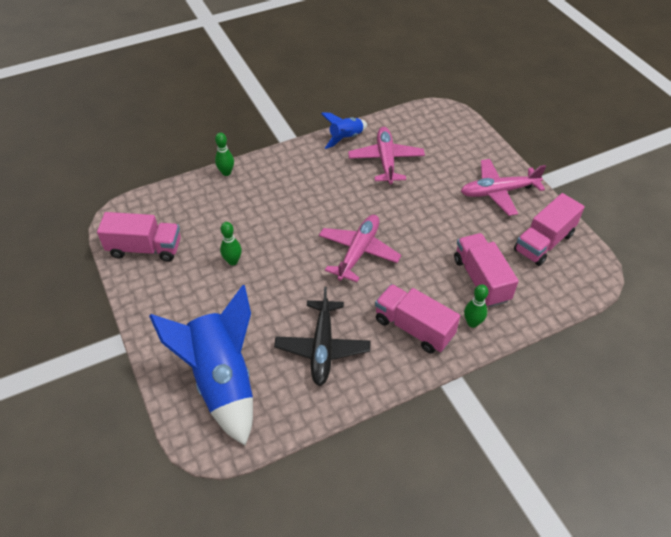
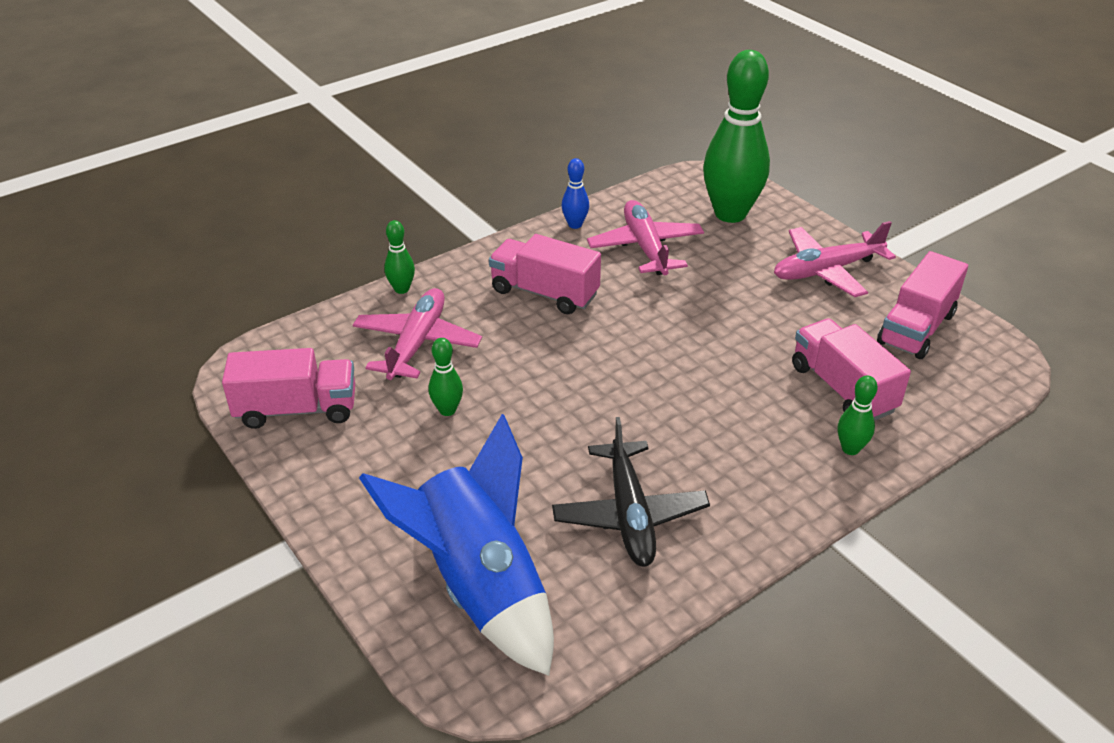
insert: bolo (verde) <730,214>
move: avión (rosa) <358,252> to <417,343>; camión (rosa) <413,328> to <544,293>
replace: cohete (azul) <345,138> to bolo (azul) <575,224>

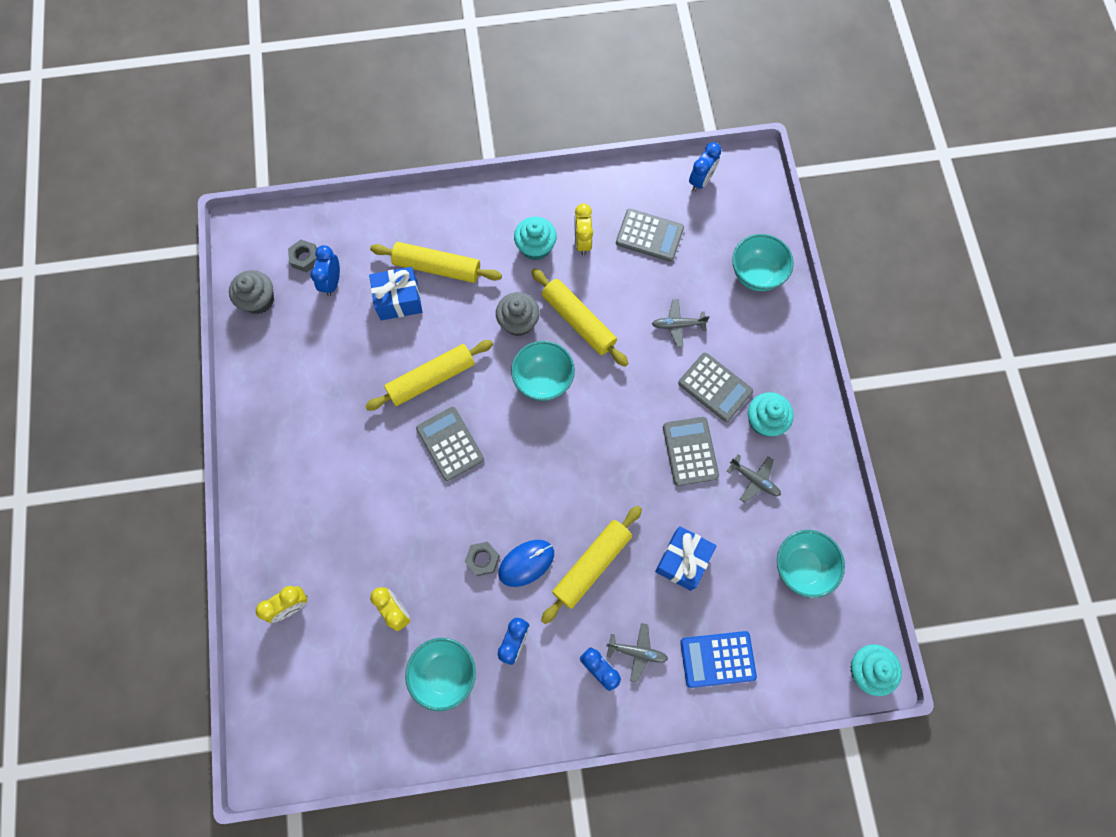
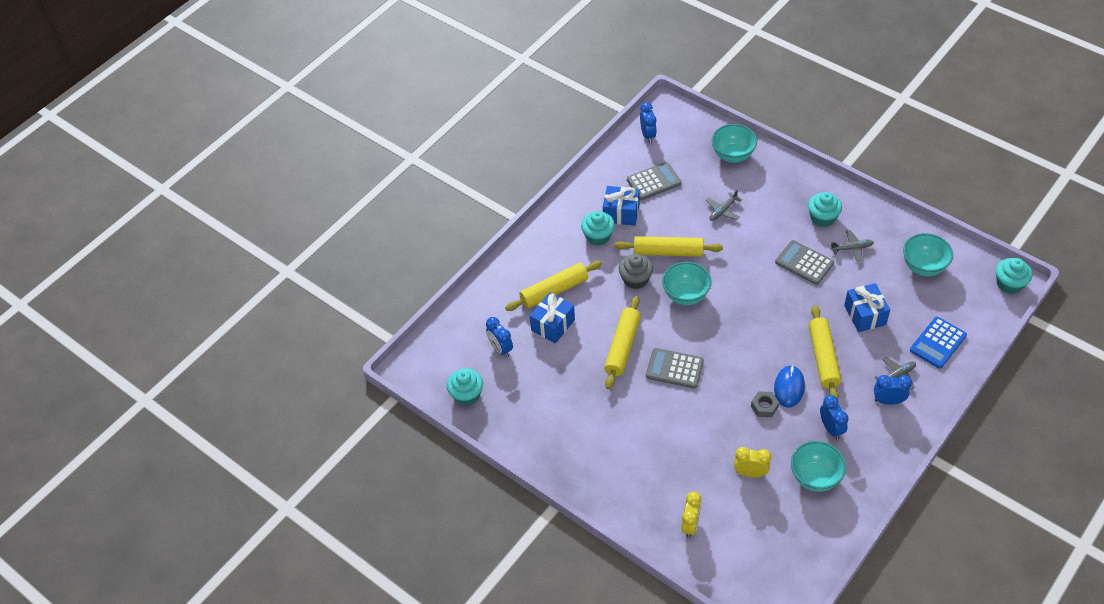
delete: tuerca (gris) <305,258>; calculadora (gris) <715,387>
replace: despertador (amarillo) <582,242> to regalo (azul) <621,213>
recolor: magdalena (gris) <258,300> to magdalena (turquesa) <466,394>

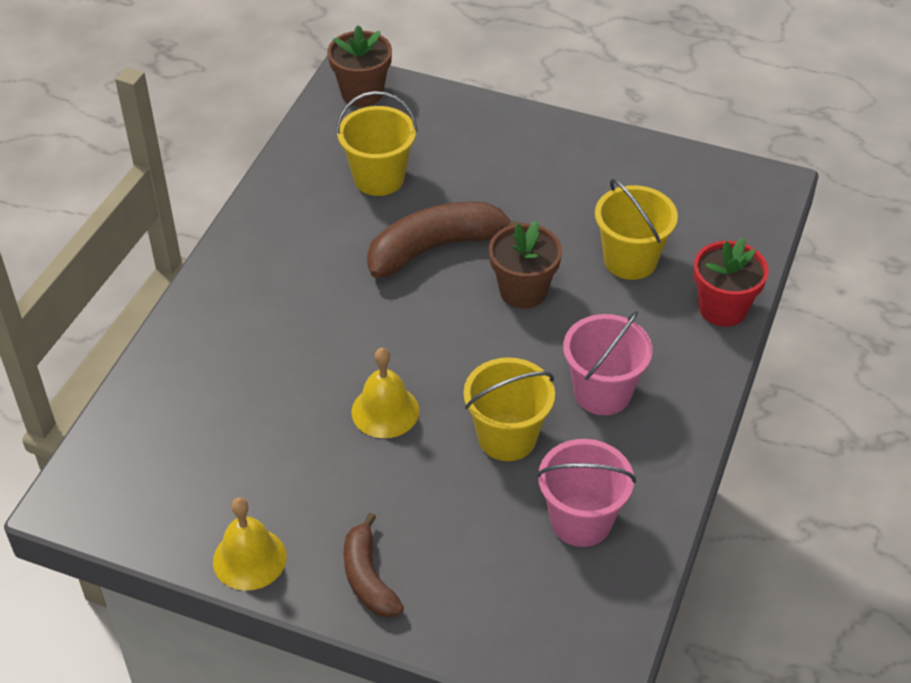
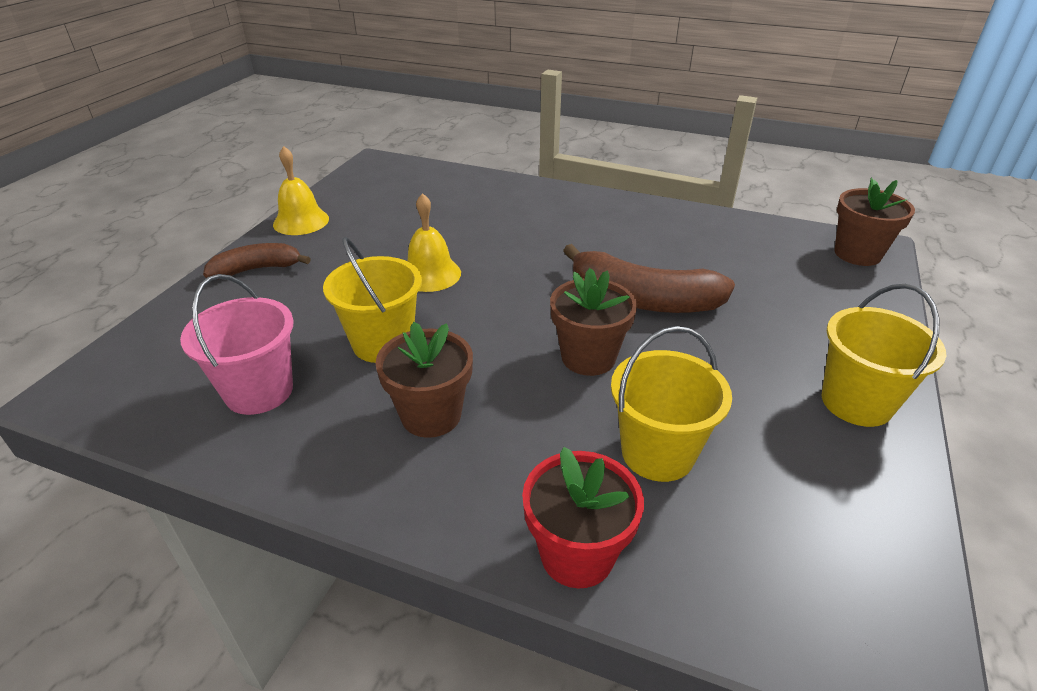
move: balde (amarillo) <379,178> to <856,402>
replace: balde (rosa) <602,393> to maceta (marrón) <431,415>
rotate: plátano (marrón) <436,248> = <642,300> 135 degrees clockwise

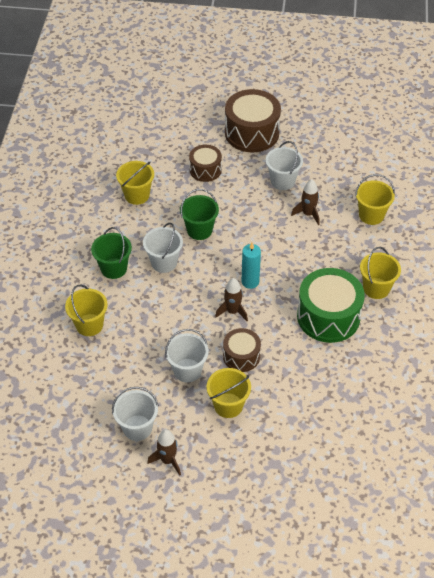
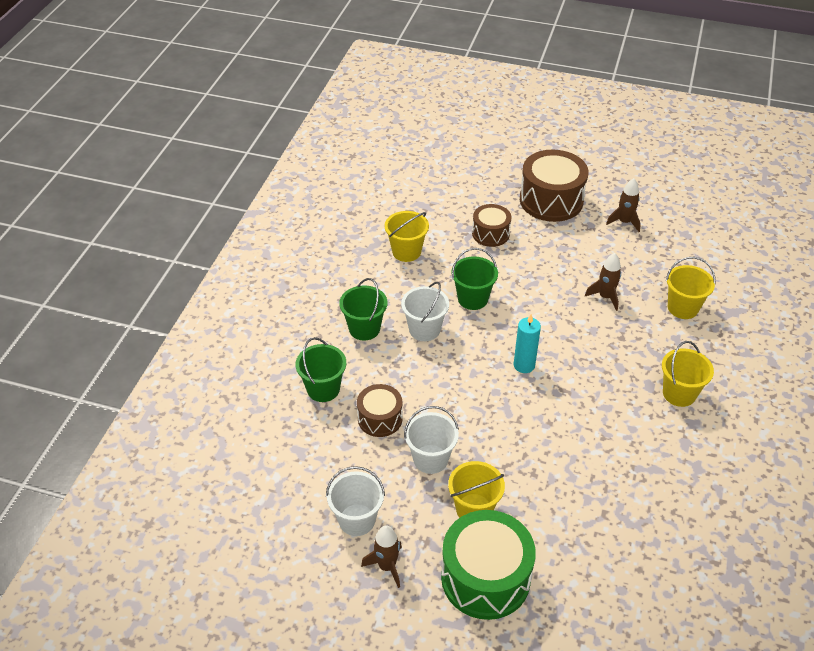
delete: balde (blanco) <282,181>
move: cohete (marrón) <232,311> to <624,222>; tambor (marrón) <241,356> to <380,418>; tambor (verde) <328,316> to <485,578>
recolor: balde (amarillo) <89,325> to balde (verde) <323,389>

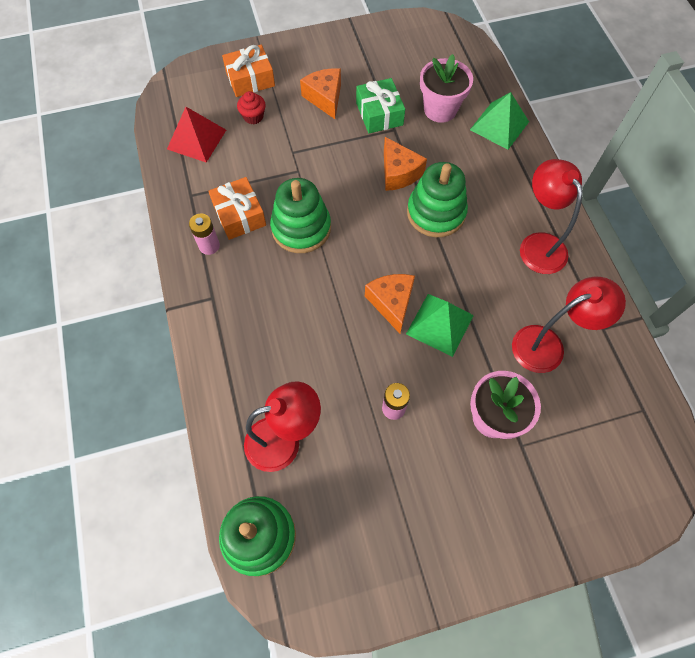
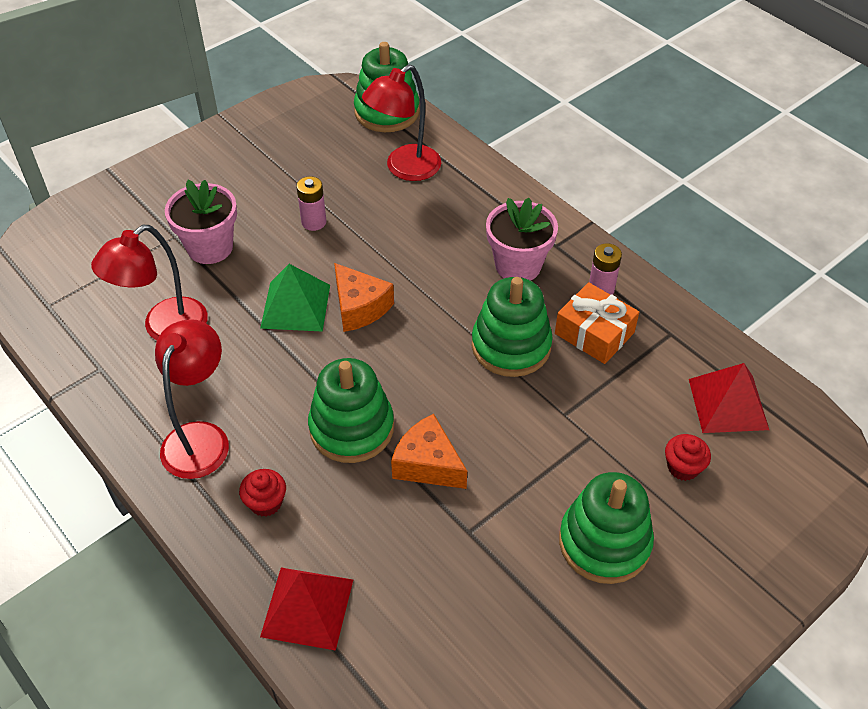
delete: regalo (naranja) <250,79>; regalo (verde) <379,114>
insert: magdalena (rojo) <266,502>
move: maceta (rosa) <440,109> to <518,265>
replace: queso (naranja) <325,98> to juguete apilable (verde) <604,542>
recolor: pirámide (verde) <499,125> to pirámide (rojo) <307,607>
rotate: lámpara (rojo) <538,244> = <200,437> 120 degrees counterclockwise

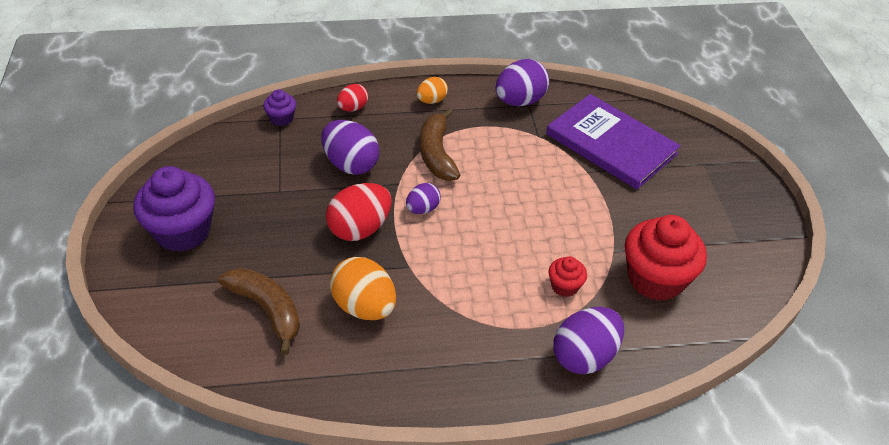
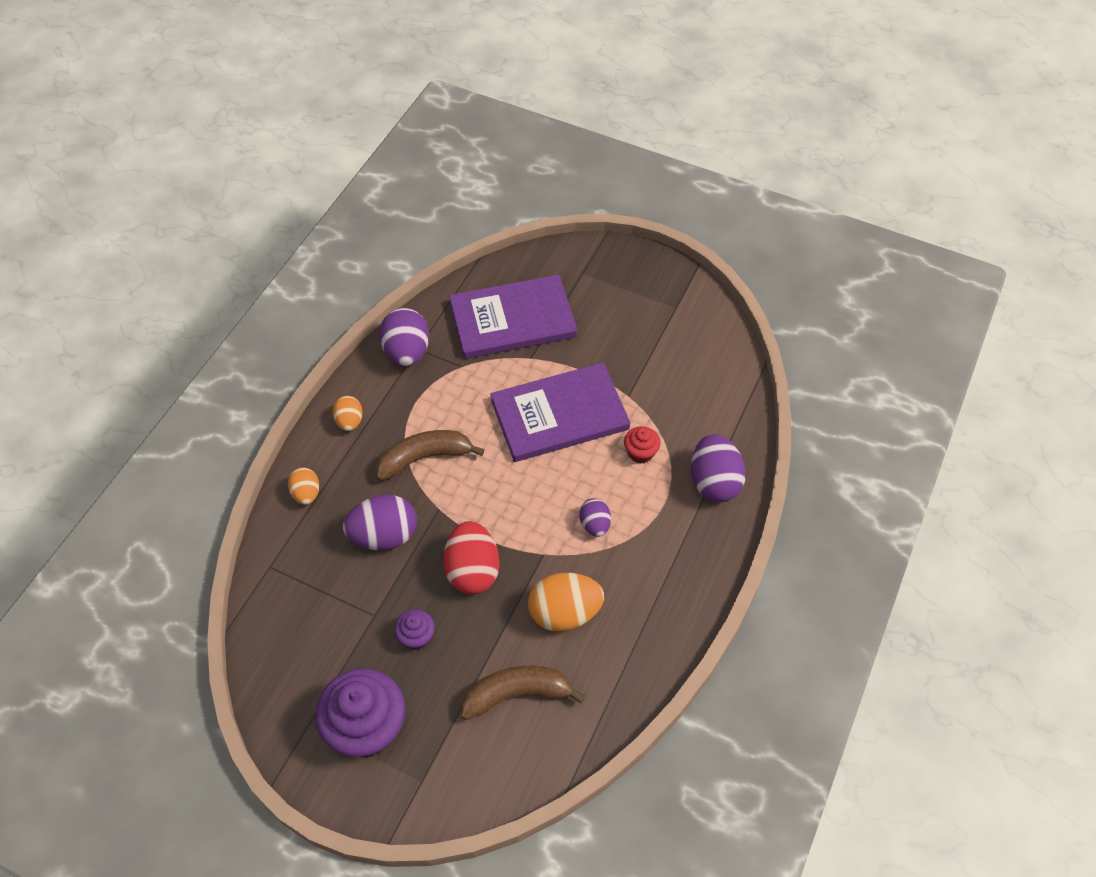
delete: magdalena (rojo) <655,279>
insert: libro (morado) <559,414>
move: magdalena (morado) <281,118> to <416,636>; huevo (morado) <422,209> to <594,524>
recolor: huevo (rojo) <353,108> to huevo (naranja) <306,493>
rotate: plátano (marrón) <436,154> = <424,457> 135 degrees clockwise

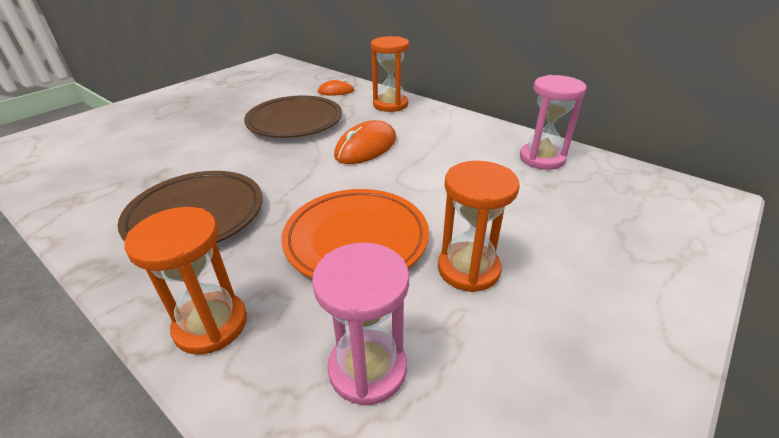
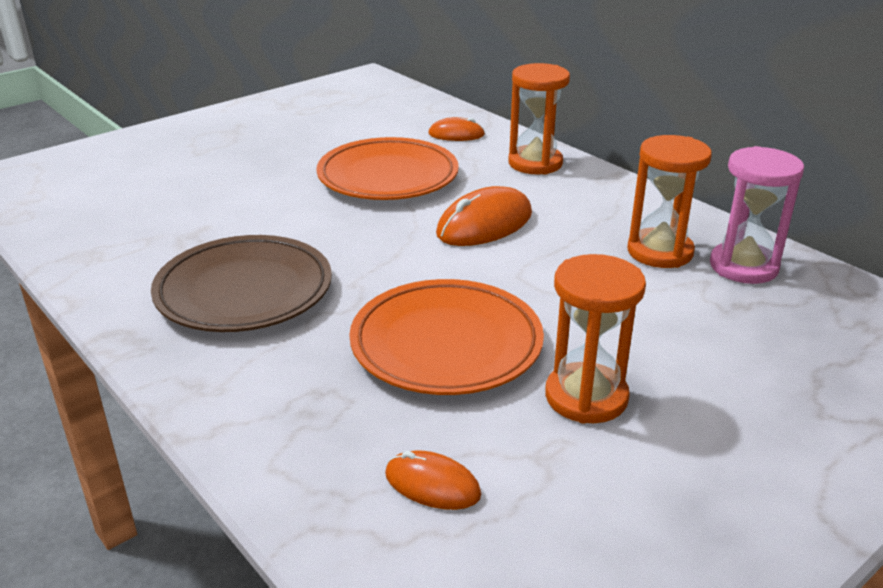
move: reloj de arena (naranja) <211,325> to <660,252>
replace: reloj de arena (rosa) <367,368> to ratón (naranja) <432,484>
recolor: plato (marrón) <295,122> to plato (naranja) <388,177>

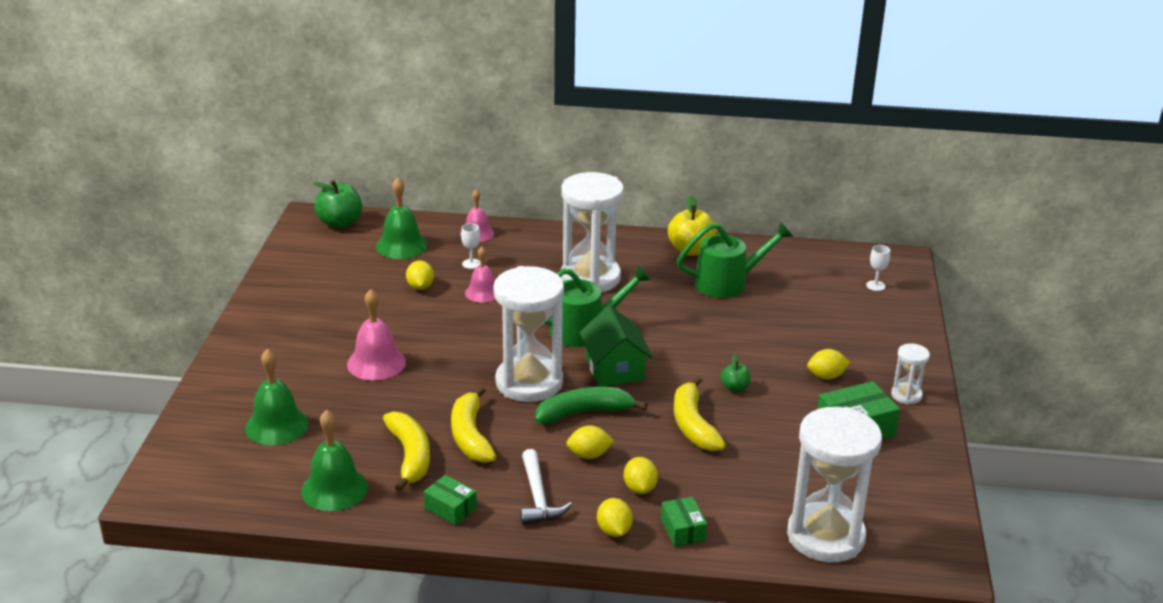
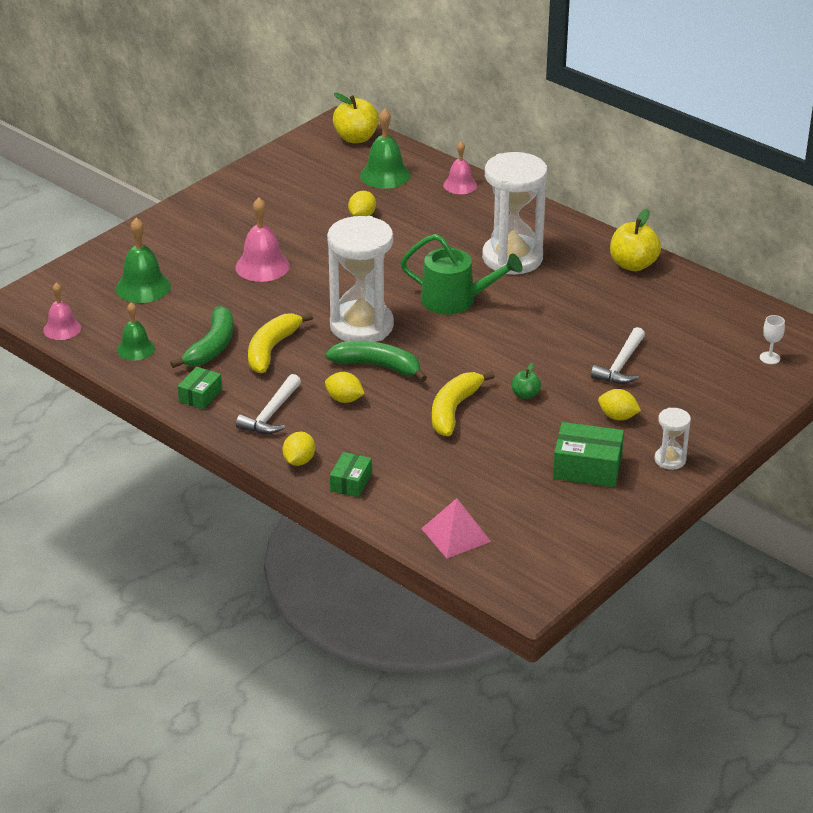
delete: copa (blanco) <471,264>; casa (verde) <614,369>; limón (amarillo) <640,488>; regadera (verde) <728,283>
insert: martillo (blanco) <621,365>
move: campana (rosa) <483,292> to <62,329>
replace: reloj de arena (blanco) <825,536> to pirámide (rosa) <456,535>
recolor: manzana (verde) <340,223> to manzana (amarillo) <356,138>; plátano (amarillo) <410,456> to plátano (verde) <212,347>
rotate: caja (verde) <450,508> = <200,395> 45 degrees clockwise
resize: campana (verde) <334,489> = <136,349> x0.66

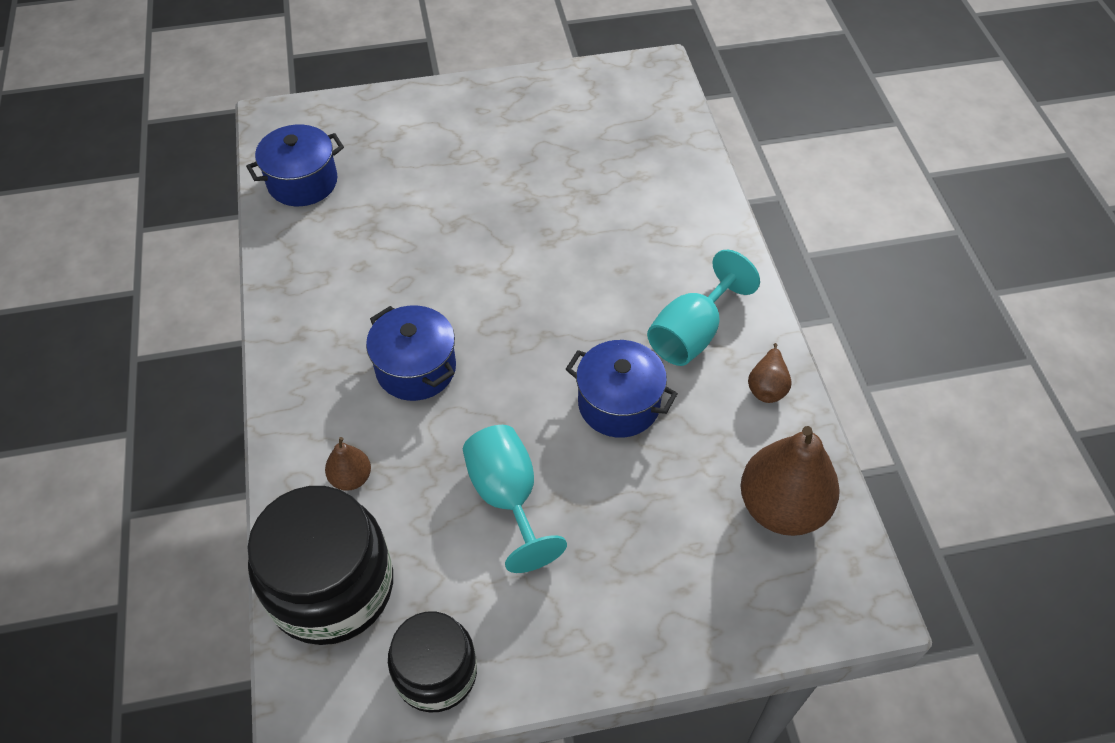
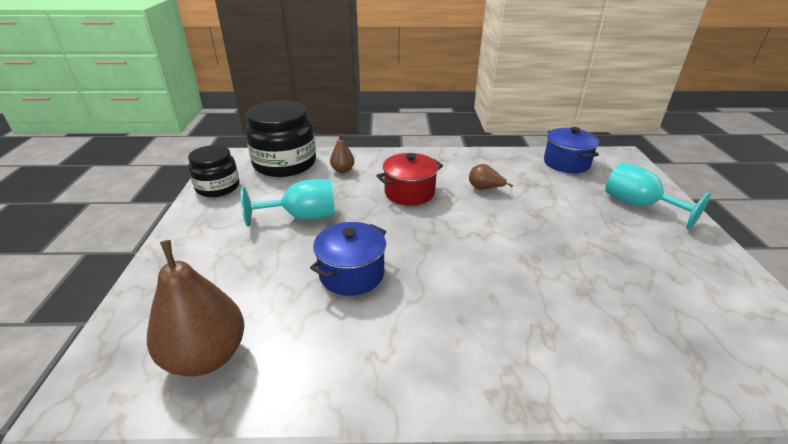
move: copa (turquesa) <692,333> to <638,205>; pera (marrón) <767,387> to <484,188>
recolor: olla (azul) <416,369> to olla (rojo) <409,192>

